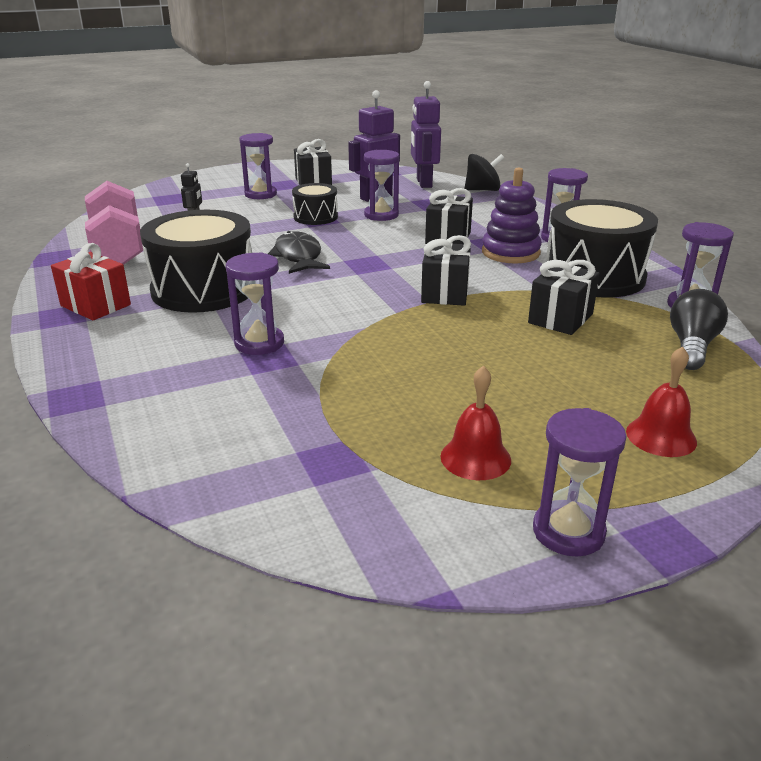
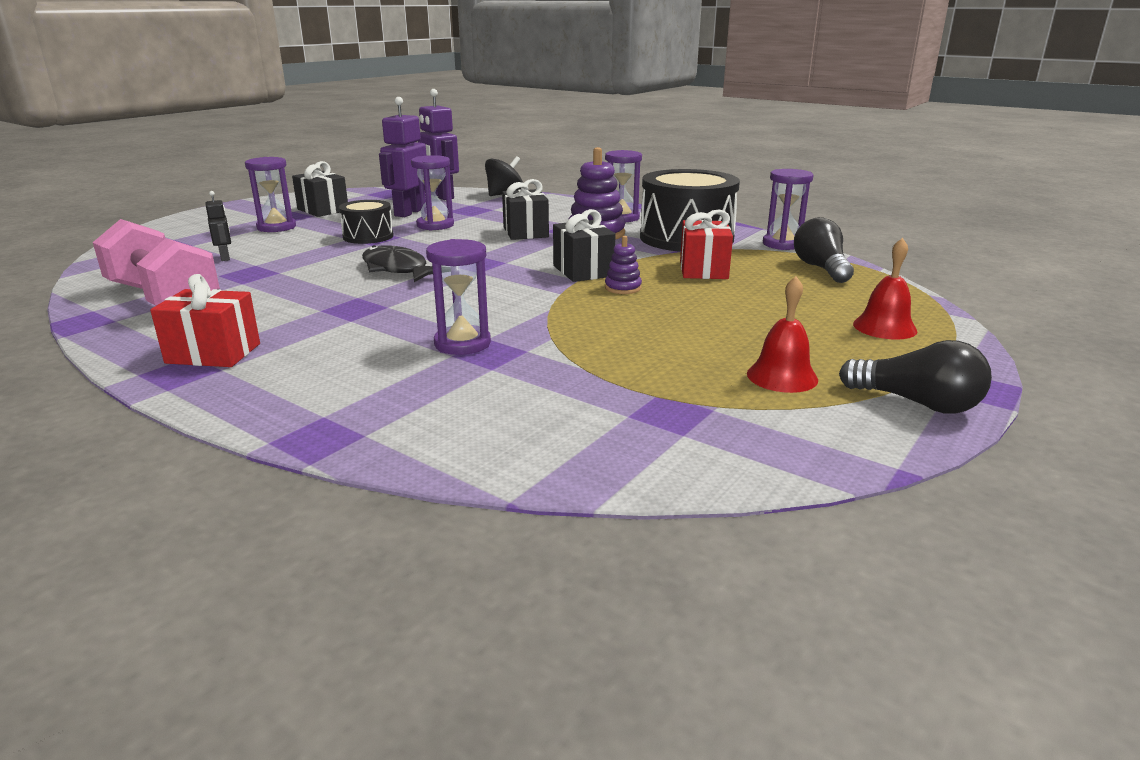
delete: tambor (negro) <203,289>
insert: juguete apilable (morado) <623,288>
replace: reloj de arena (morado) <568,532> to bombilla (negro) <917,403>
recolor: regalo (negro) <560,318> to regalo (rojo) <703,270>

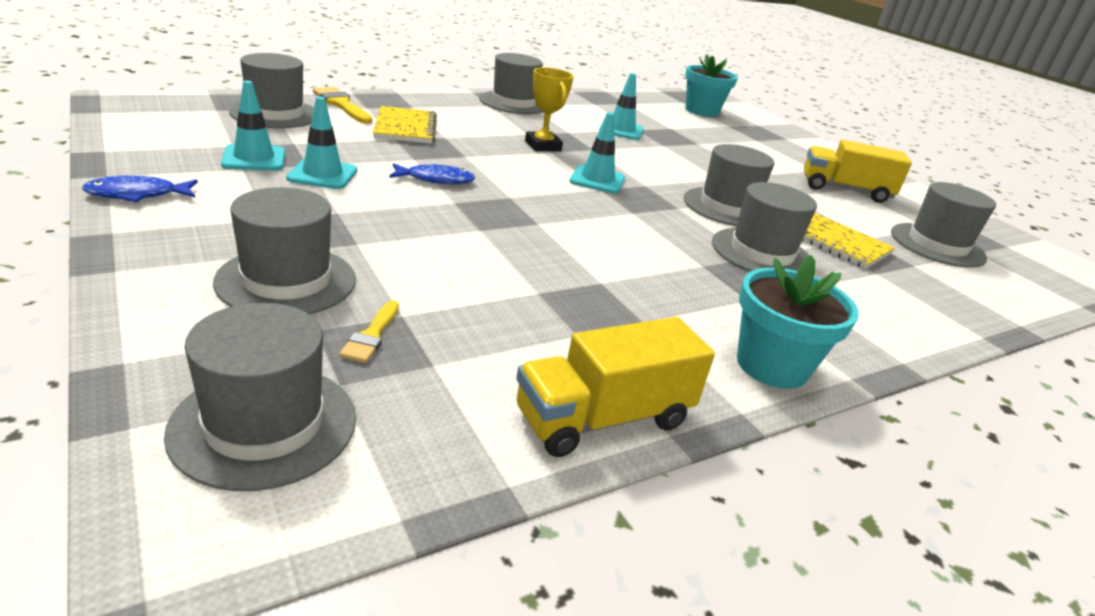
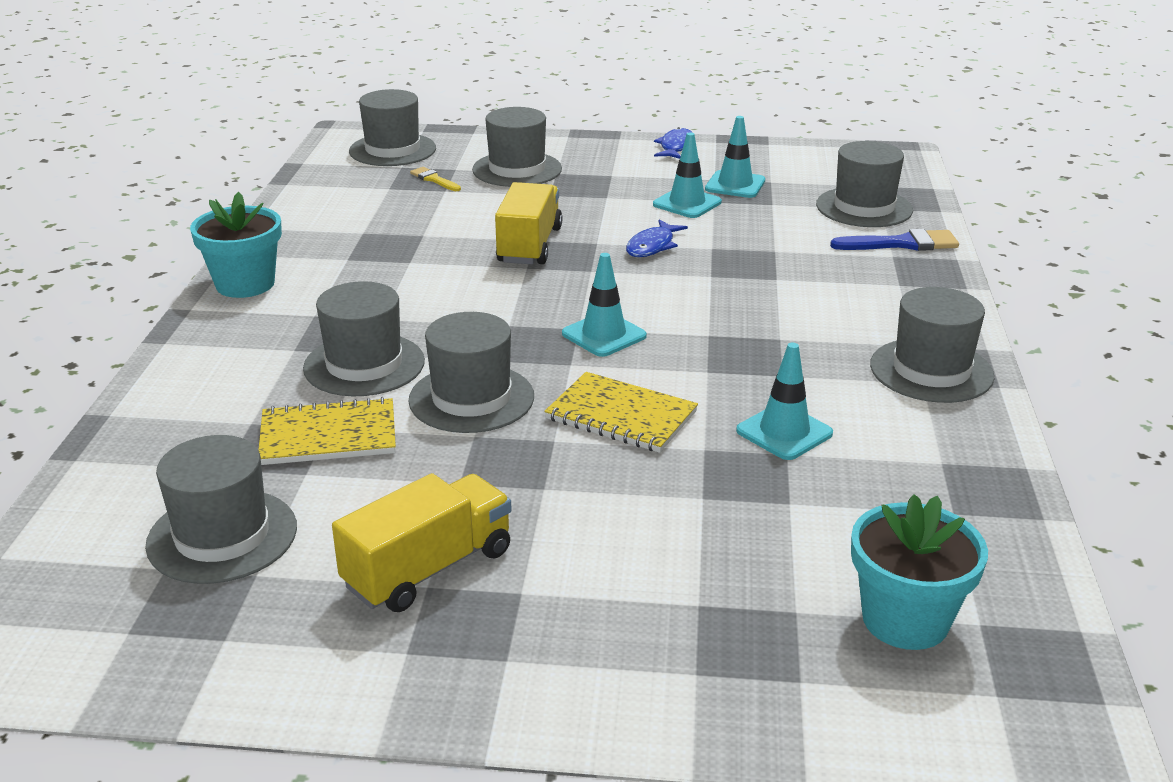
delete: trofeo (amarillo) <543,146>
move: cuaderno (amarillo) <405,127> to <621,415>; camión (amarillo) <603,418> to <529,245>
recolor: pincel (amarillo) <341,105> to pincel (azul) <902,244>

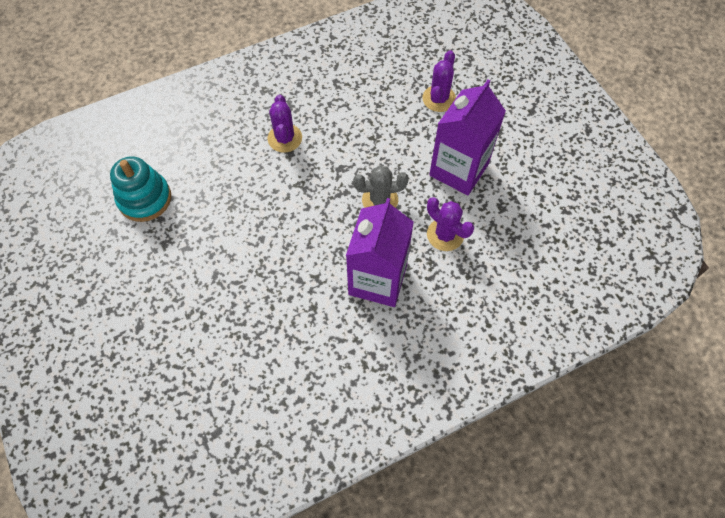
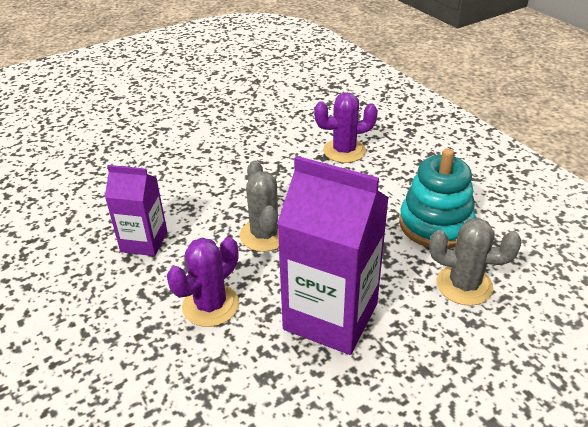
move: juguete apilable (turquesa) <145,199> to <435,225>
recolor: cactus (morado) <439,99> to cactus (gris) <464,285>
resize: cartón de leche (morado) <377,279> = <144,242> x0.58

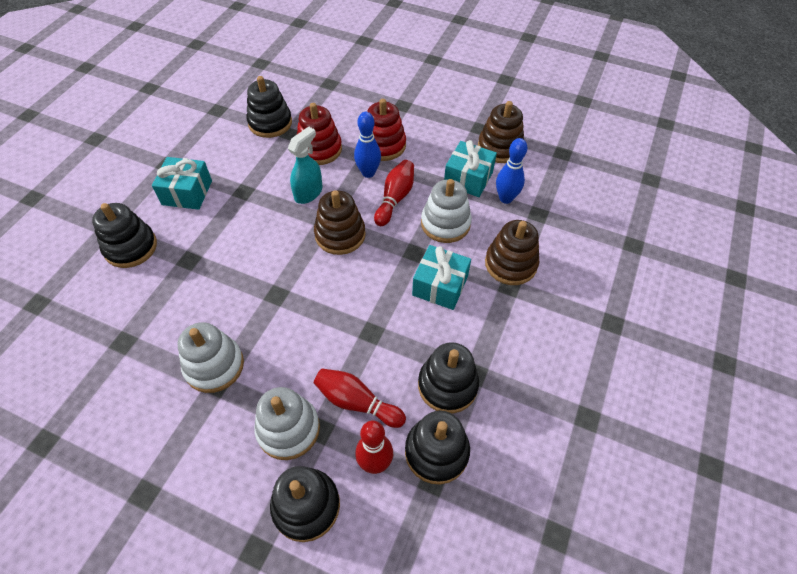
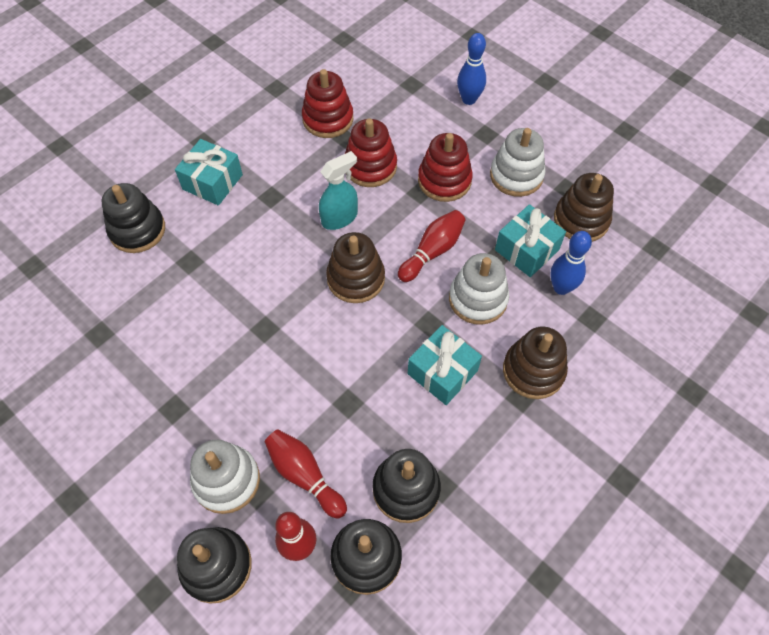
move: juguete apilable (blanco) <214,366> to <516,175>; bolo (azul) <368,173> to <469,99>
recolor: juguete apilable (negro) <270,123> to juguete apilable (rojo) <328,119>

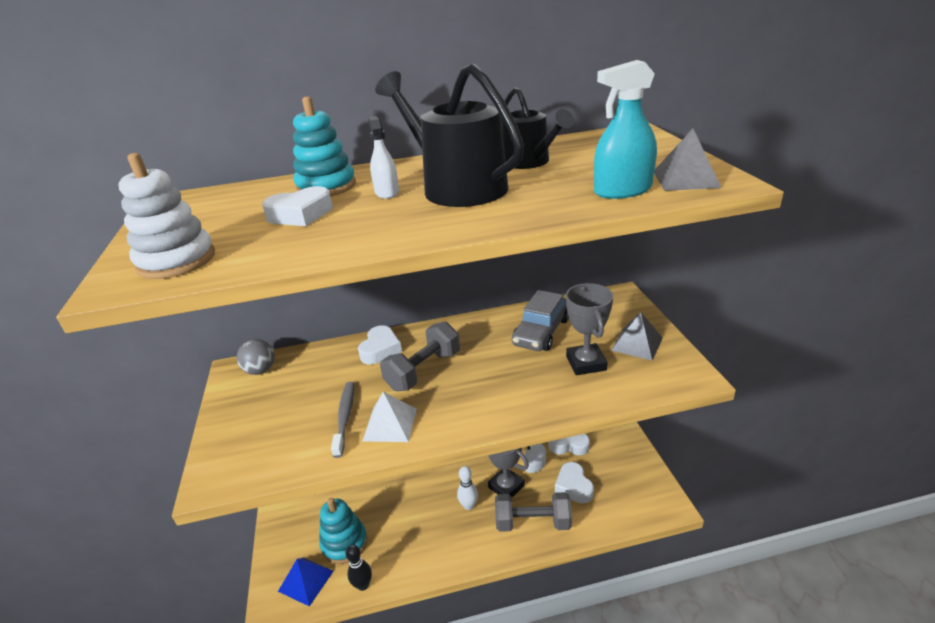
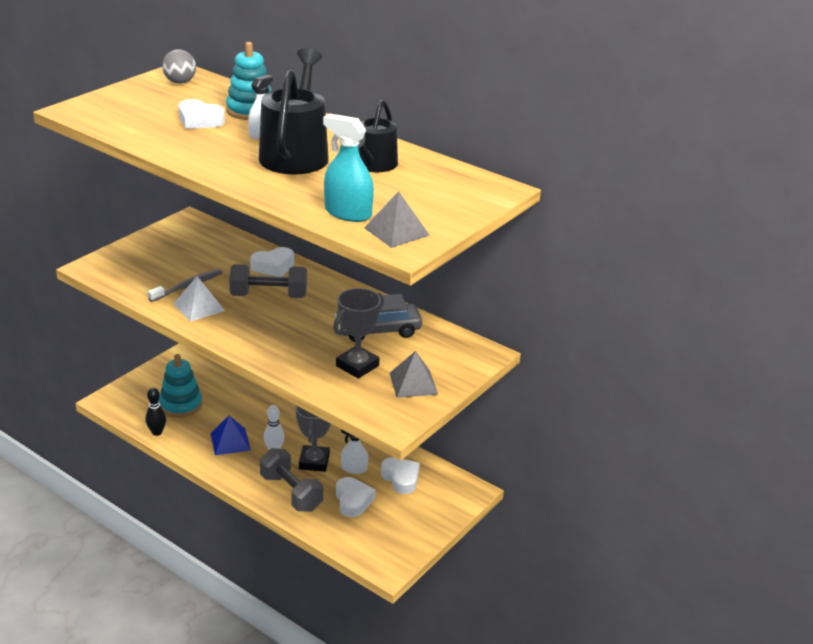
delete: juguete apilable (blanco) <176,261>
move: pelota (gris) <260,370> to <180,82>; pirámide (azul) <306,581> to <230,441>
rotate: corazón (blanco) <573,486> = <353,501> 135 degrees clockwise

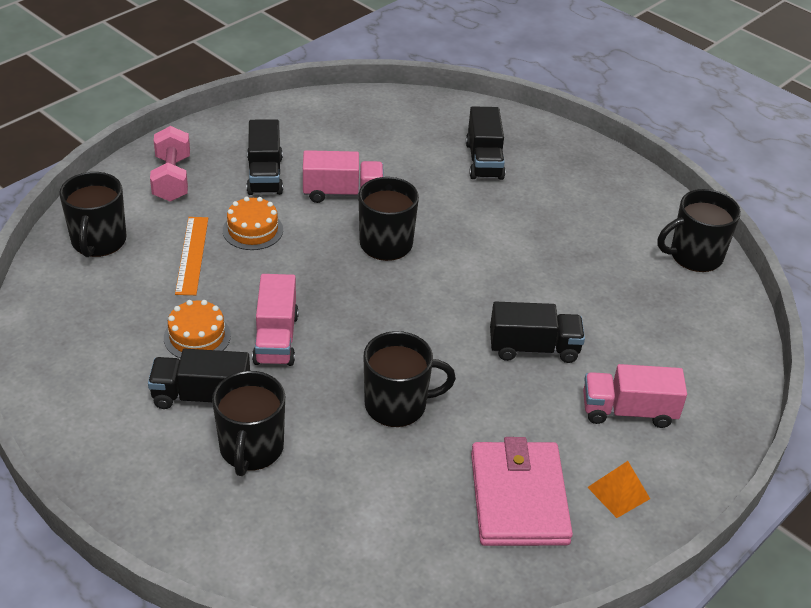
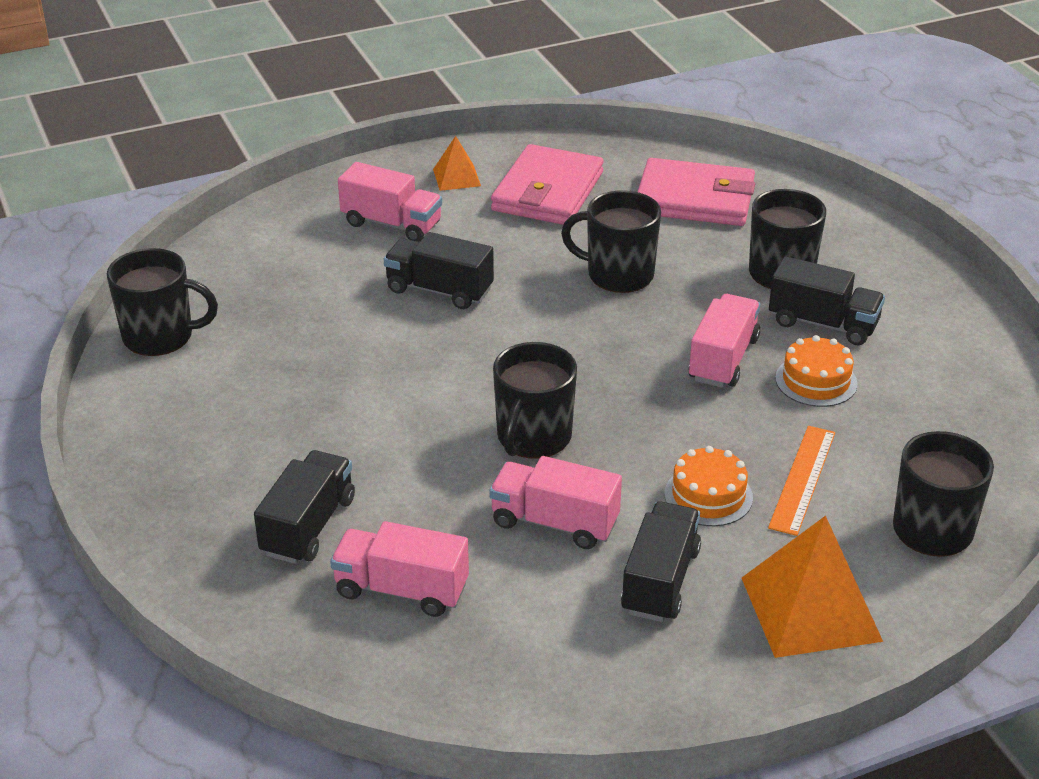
insert: camión (rosa) <401,590>; cartera (rosa) <694,199>
replace: mancuerna (rosa) <172,179> to pirámide (naranja) <810,609>

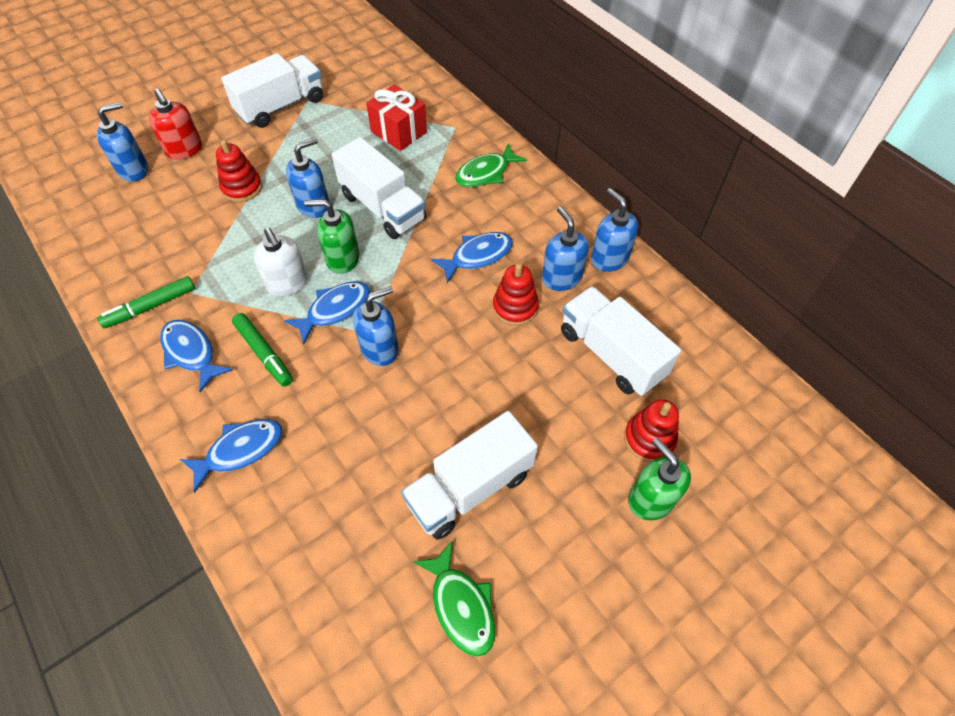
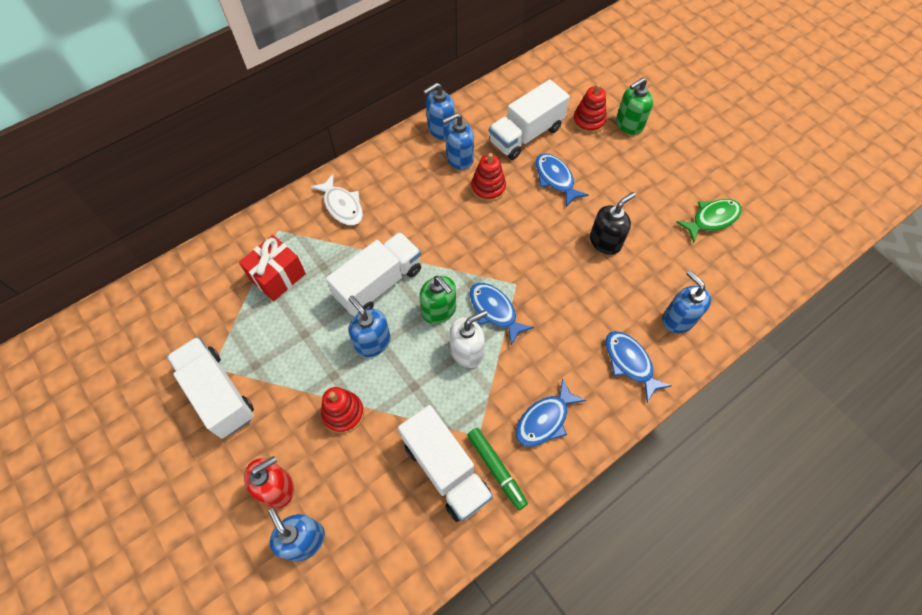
delete: rotulador (verde) <264,353>
insert: dispensador de jabón (negro) <605,242>
move: dispensador de jabón (azul) <380,348> to <678,319>; camión (blanco) <470,488> to <446,470>; pez (azul) <477,256> to <555,179>
recolor: pez (verde) <486,173> to pez (blanco) <342,206>
rotate: dispensador de jabón (verde) <342,259> = <439,310> 45 degrees counterclockwise

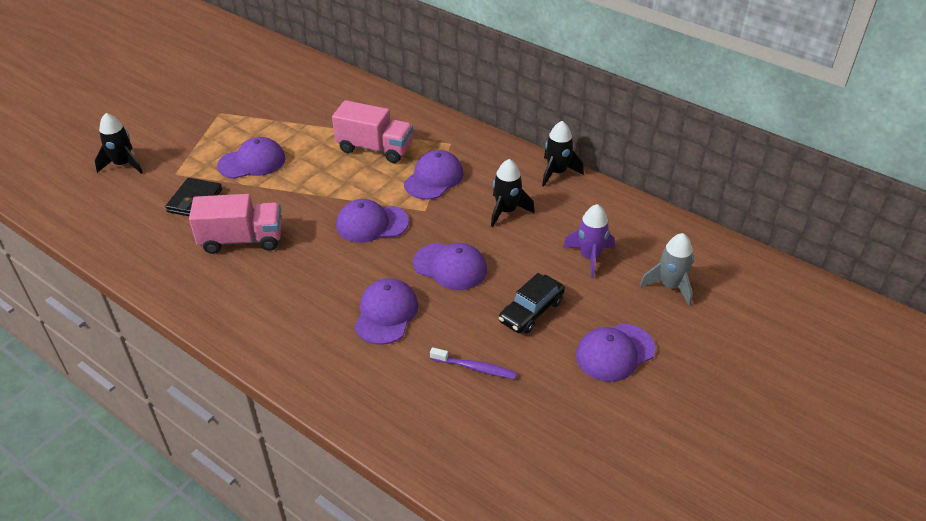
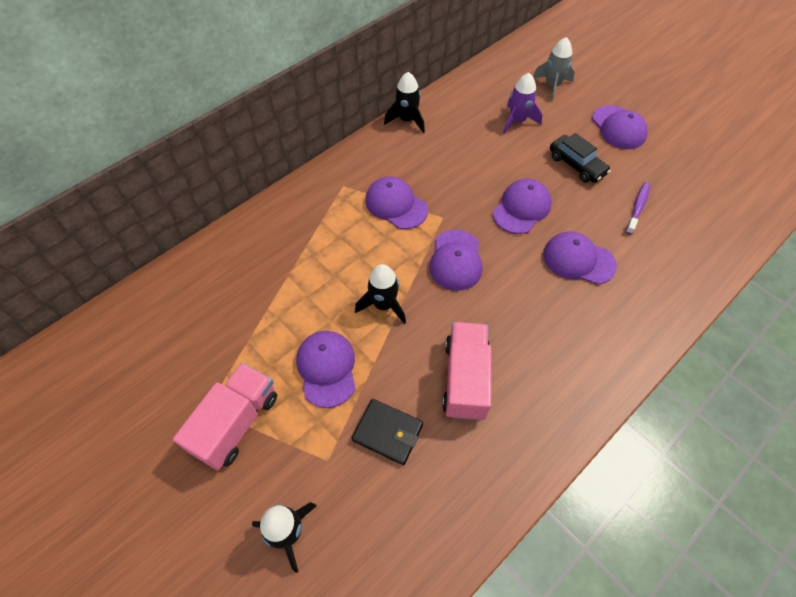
move: camión (rosa) <374,148> to <236,423>; cohete (negro) <506,211> to <383,305>

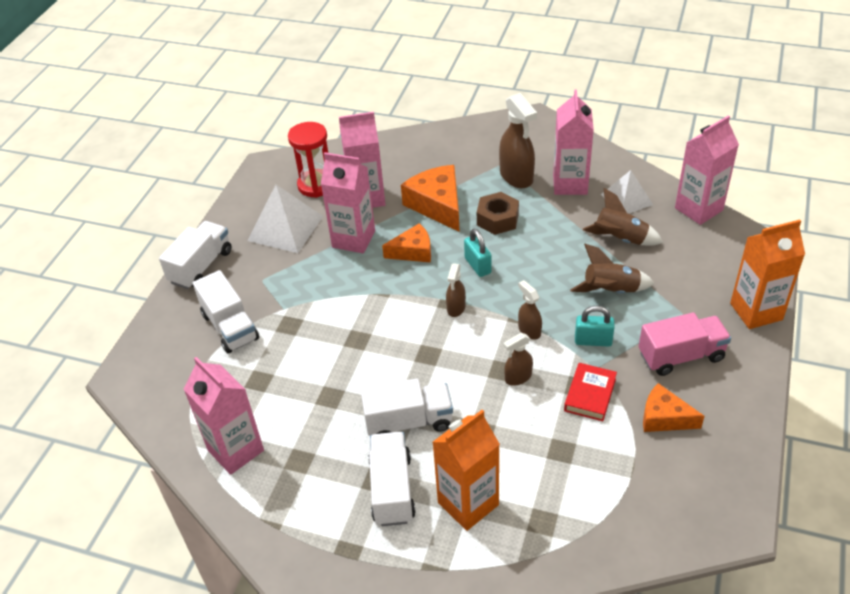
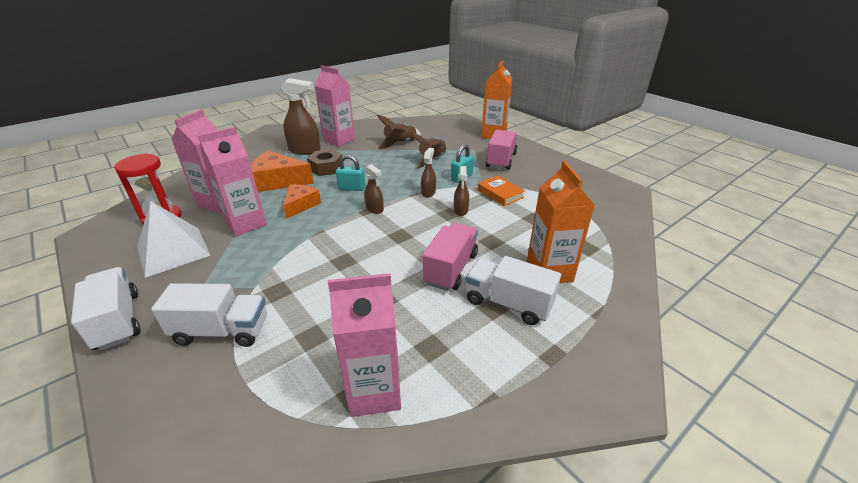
delete: pirámide (blanco) <627,199>; queso (naranja) <664,417>; cartón de leche (rosa) <698,209>
recolor: camión (blanco) <409,422> to camión (rosa) <451,268>; libro (rojo) <590,395> to libro (naranja) <500,194>
rotate: pulverizador (marrón) <529,330> = <428,192> 105 degrees clockwise

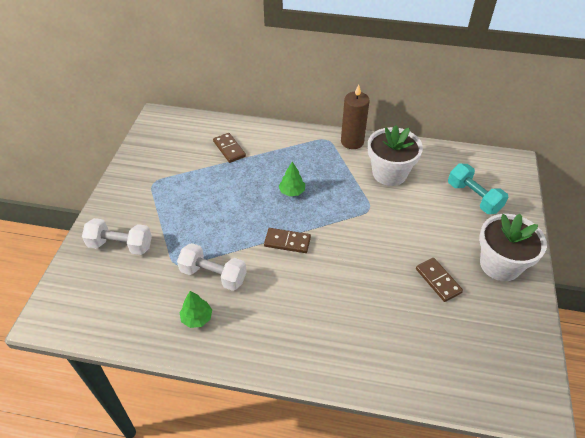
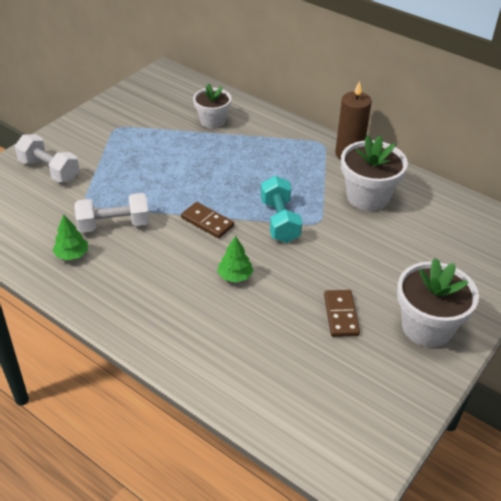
move: árbol (verde) <292,191> to <235,276>; mancuerna (turquesa) <473,197> to <279,221>
replace: ficha de dominó (marrón) <229,149> to maceta (blanco) <212,121>
rotate: mancuerna (blanco) <213,275> = <114,225> 60 degrees counterclockwise

